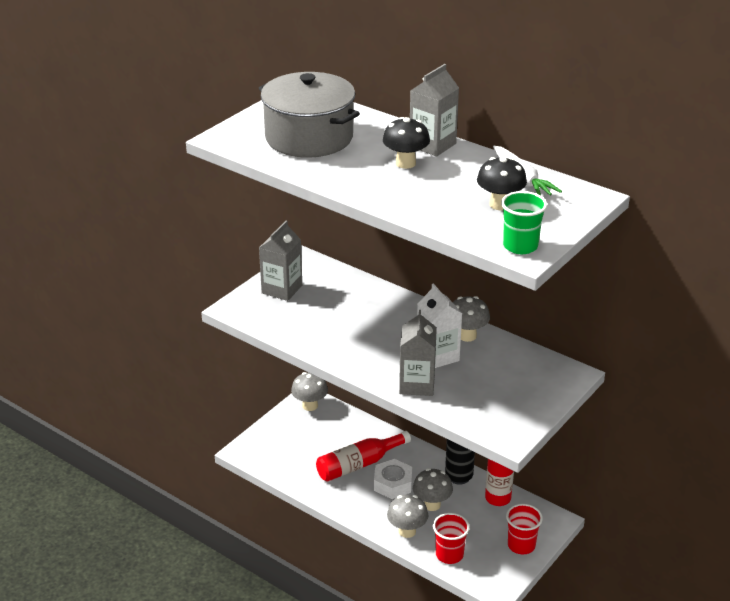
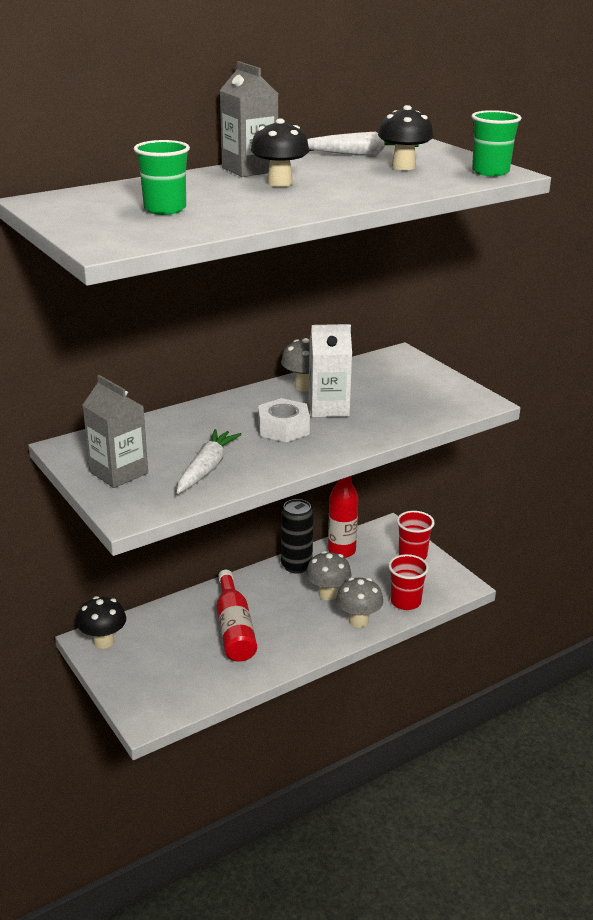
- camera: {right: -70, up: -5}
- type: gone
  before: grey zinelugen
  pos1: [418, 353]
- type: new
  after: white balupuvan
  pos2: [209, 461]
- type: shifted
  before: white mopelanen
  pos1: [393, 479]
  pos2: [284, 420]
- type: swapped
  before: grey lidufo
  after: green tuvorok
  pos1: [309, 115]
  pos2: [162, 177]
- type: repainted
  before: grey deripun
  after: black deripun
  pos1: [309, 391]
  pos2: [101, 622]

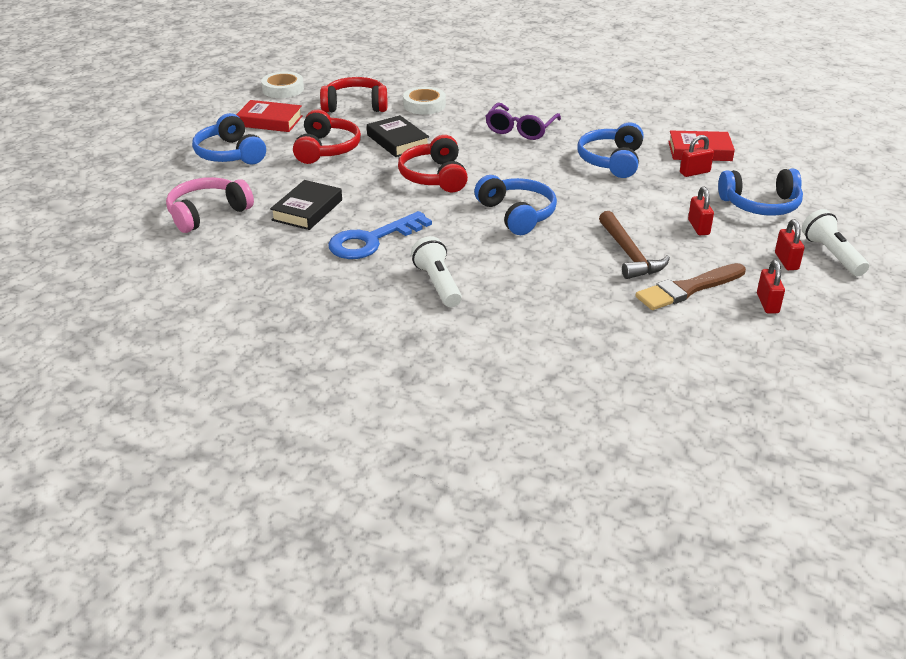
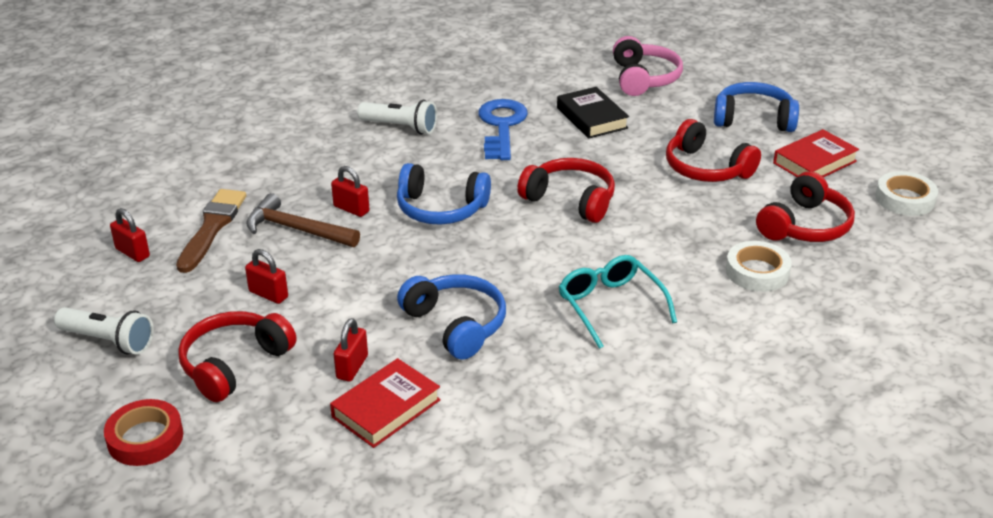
- camera: {right: 130, up: 0}
- type: gone
  before: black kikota
  pos1: [398, 136]
- type: new
  after: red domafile
  pos2: [143, 432]
- type: shifted
  before: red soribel
  pos1: [790, 244]
  pos2: [350, 191]
- type: repainted
  before: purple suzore
  after: turquoise suzore
  pos1: [523, 121]
  pos2: [618, 302]
- type: repainted
  before: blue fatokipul
  after: red fatokipul
  pos1: [760, 192]
  pos2: [237, 356]

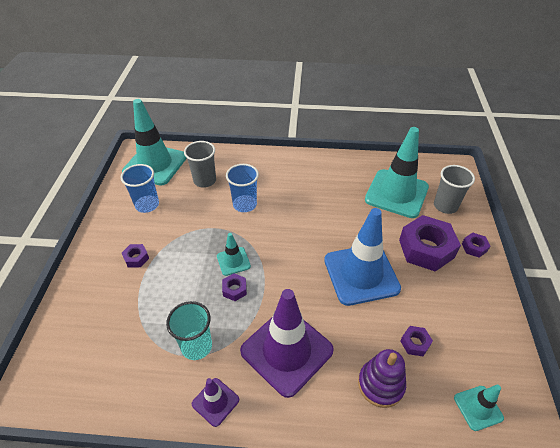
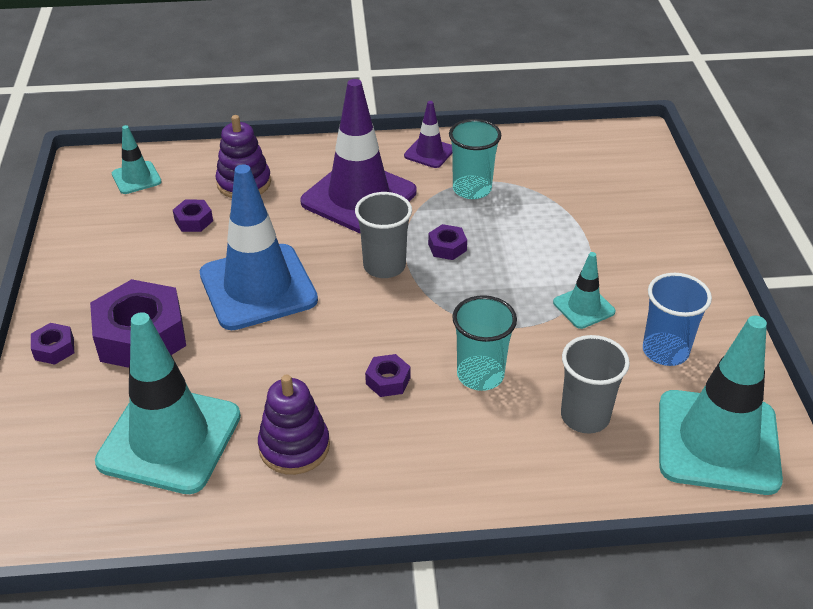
- camera: {right: 170, up: -5}
- type: new
  after: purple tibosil
  pos2: [294, 424]
- type: shifted
  before: purple mopelanen
  pos1: [135, 256]
  pos2: [388, 375]
- type: shifted
  before: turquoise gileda
  pos1: [234, 254]
  pos2: [584, 290]
- type: shifted
  before: grey tuvorok
  pos1: [454, 189]
  pos2: [383, 235]
- type: repainted
  before: blue tuvorok
  after: turquoise tuvorok
  pos1: [242, 188]
  pos2: [484, 343]

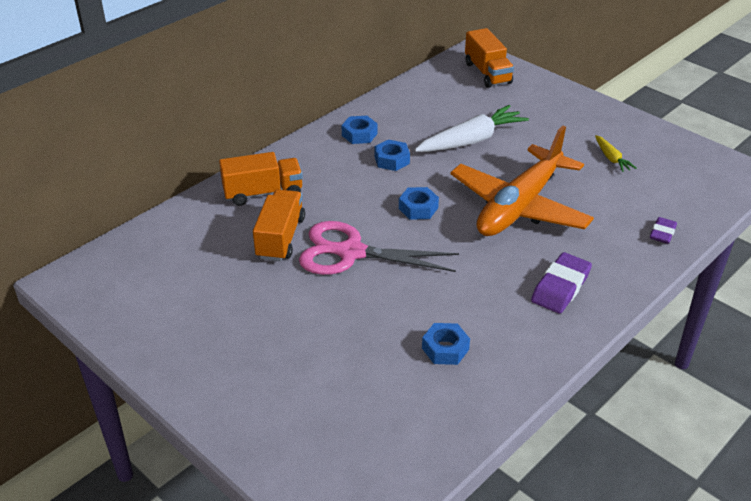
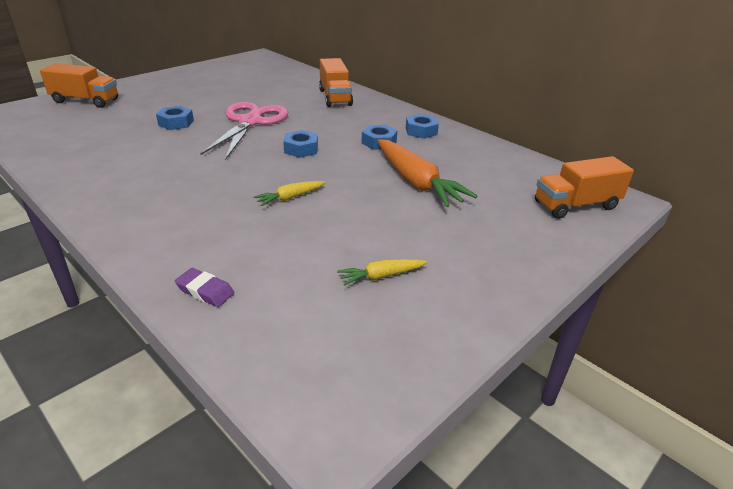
- camera: {right: 90, up: -5}
- type: gone
  before: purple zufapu
  pos1: [561, 283]
- type: shifted
  before: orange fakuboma
  pos1: [279, 225]
  pos2: [79, 85]
- type: shifted
  before: blue mopelanen
  pos1: [446, 344]
  pos2: [175, 118]
- type: swapped
  before: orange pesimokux
  after: yellow balupuvan
  pos1: [522, 181]
  pos2: [289, 193]
- type: repainted
  before: white balupuvan
  after: orange balupuvan
  pos1: [471, 128]
  pos2: [428, 173]

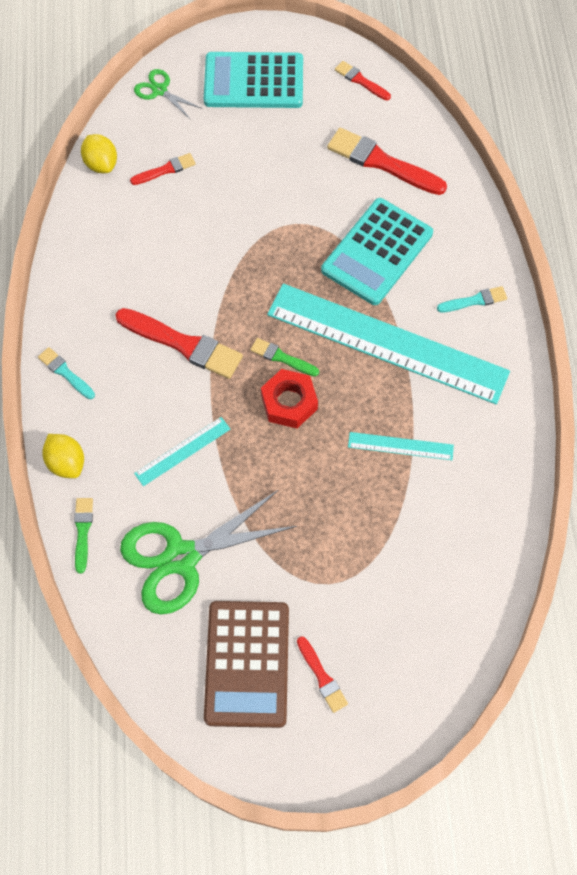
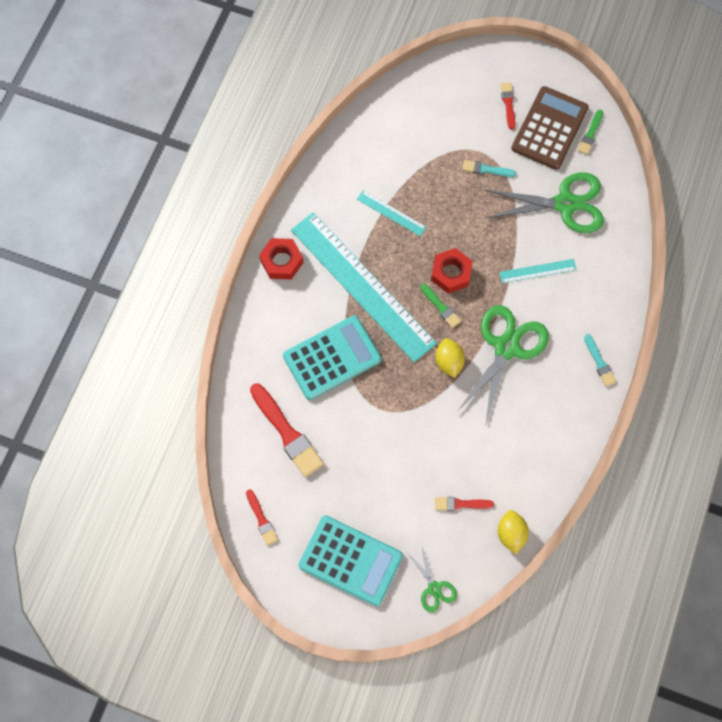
- camera: {right: -155, up: 5}
- type: new
  after: red mopelanen
  pos2: [281, 259]
- type: shifted
  before: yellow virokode
  pos1: [63, 456]
  pos2: [450, 358]
- type: shifted
  before: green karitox
  pos1: [83, 536]
  pos2: [590, 132]
- type: shifted
  before: turquoise karitox
  pos1: [472, 299]
  pos2: [489, 168]
- type: swapped
  before: red karitox
  after: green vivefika
  pos1: [179, 343]
  pos2: [503, 366]

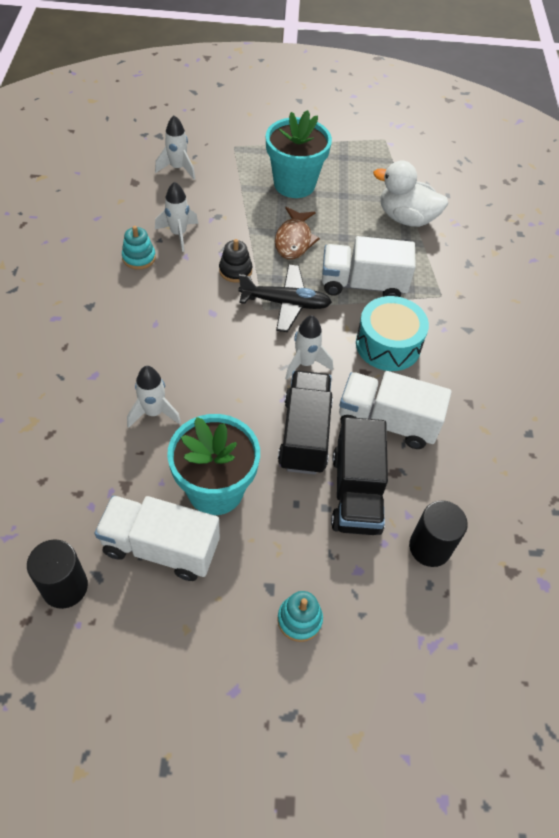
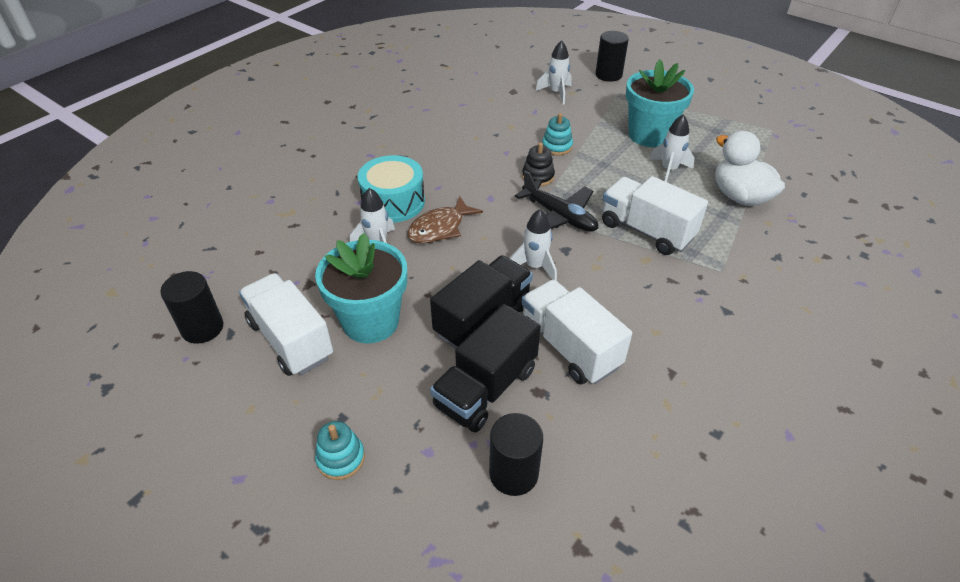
- camera: {right: 40, up: -10}
- type: new
  after: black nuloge
  pos2: [612, 56]
- type: shifted
  before: turquoise tibosil
  pos1: [139, 248]
  pos2: [557, 134]
- type: shifted
  before: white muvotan
  pos1: [176, 217]
  pos2: [672, 148]
- type: shifted
  before: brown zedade
  pos1: [297, 233]
  pos2: [445, 220]
- type: shifted
  before: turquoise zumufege
  pos1: [392, 333]
  pos2: [391, 189]

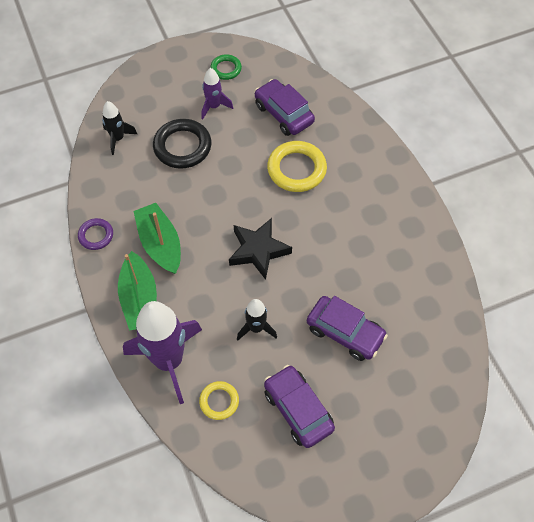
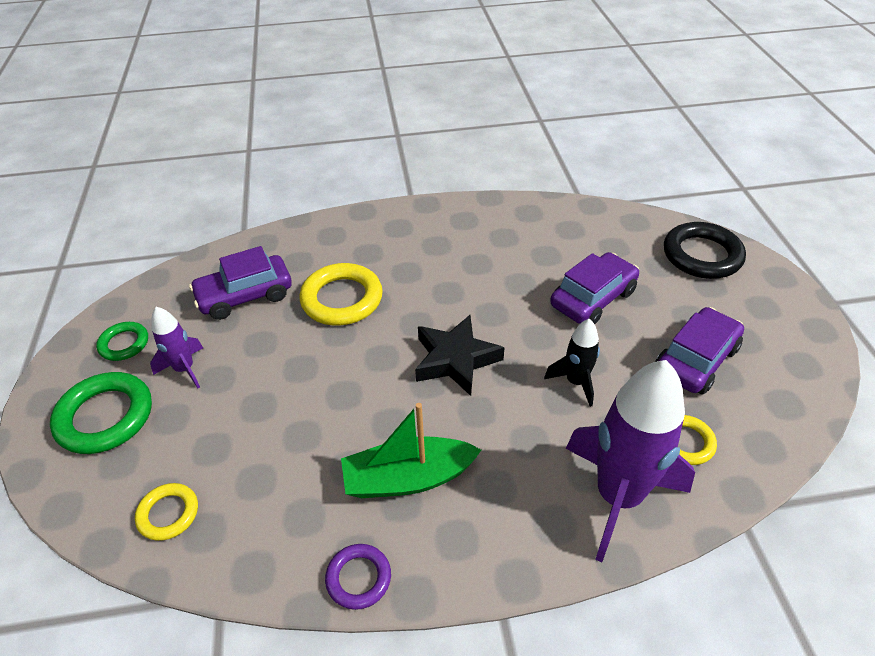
- camera: {right: -75, up: -15}
- type: gone
  before: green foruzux
  pos1: [137, 291]
- type: new
  after: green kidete
  pos2: [101, 413]
- type: shifted
  before: black kidete
  pos1: [182, 144]
  pos2: [705, 250]
- type: swapped
  before: black muvotan
  after: yellow kidete
  pos1: [119, 128]
  pos2: [166, 512]
- type: rotated
  before: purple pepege
  pos1: [299, 406]
  pos2: [699, 351]
  turn: 150

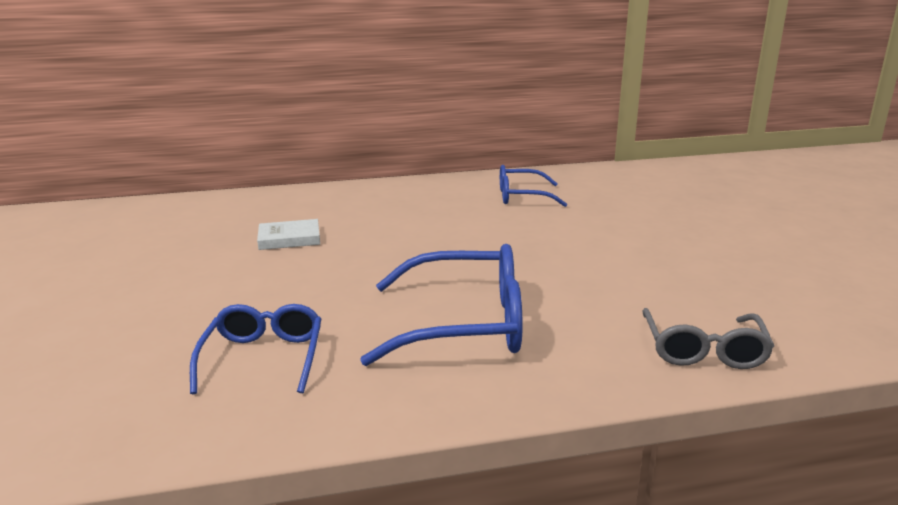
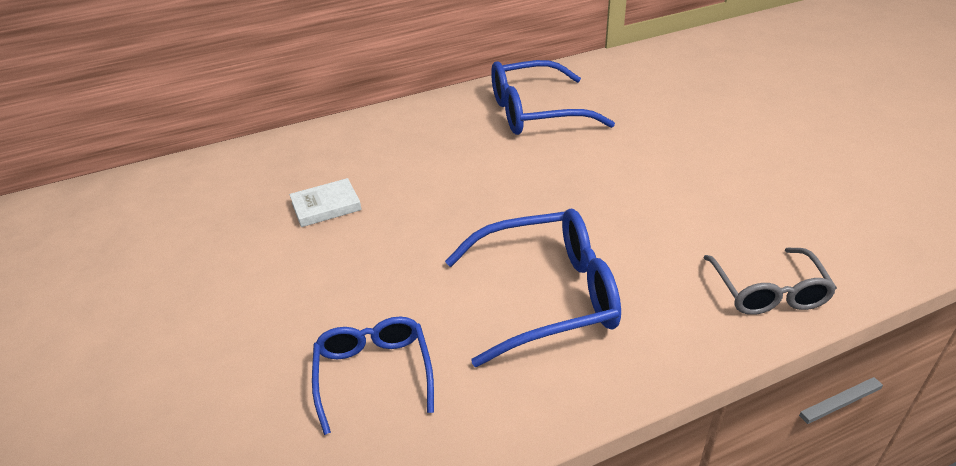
- camera: {right: -10, up: 15}
- type: scaled
  before: blue suzore
  pos1: [533, 186]
  pos2: [553, 97]
  scale: 1.6

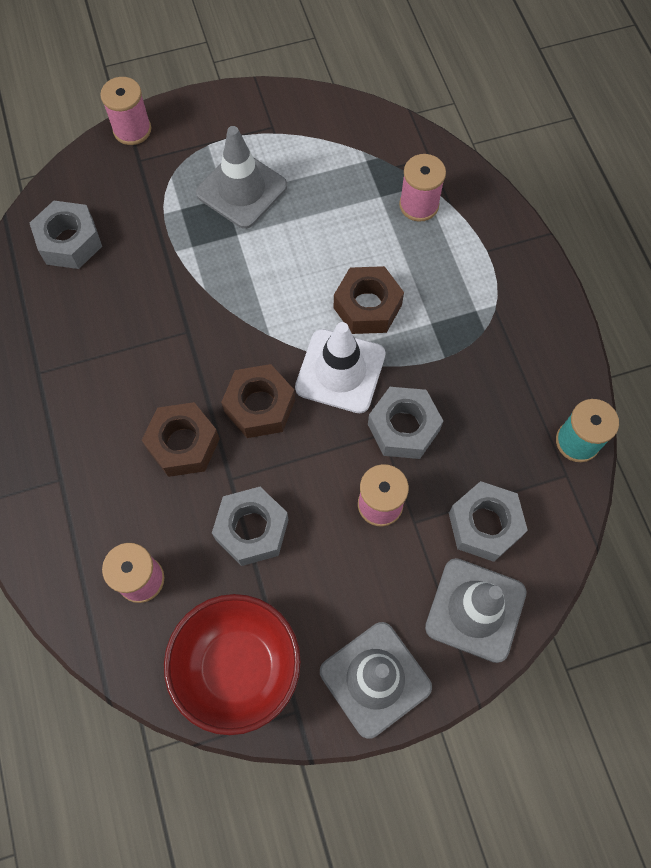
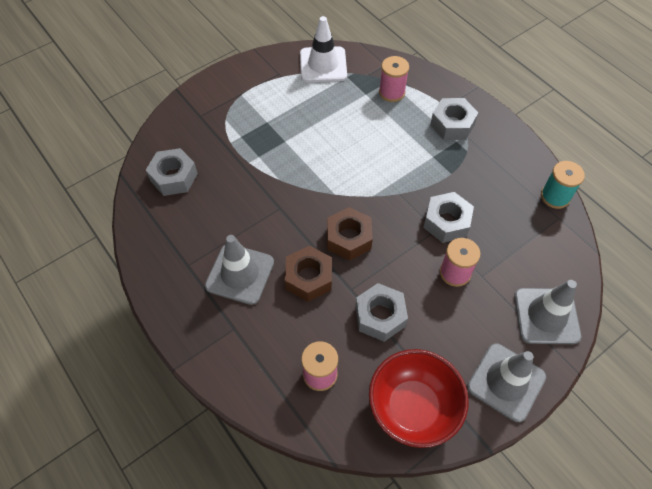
- camera: {right: -20, up: -10}
- type: gone
  before: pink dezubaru
  pos1: [125, 111]
- type: gone
  before: brown mopelanen
  pos1: [369, 300]
- type: shifted
  before: grey gileda
  pos1: [241, 177]
  pos2: [239, 270]
- type: shifted
  before: white gileda
  pos1: [340, 367]
  pos2: [323, 49]
- type: shifted
  before: grey mopelanen
  pos1: [488, 521]
  pos2: [454, 119]

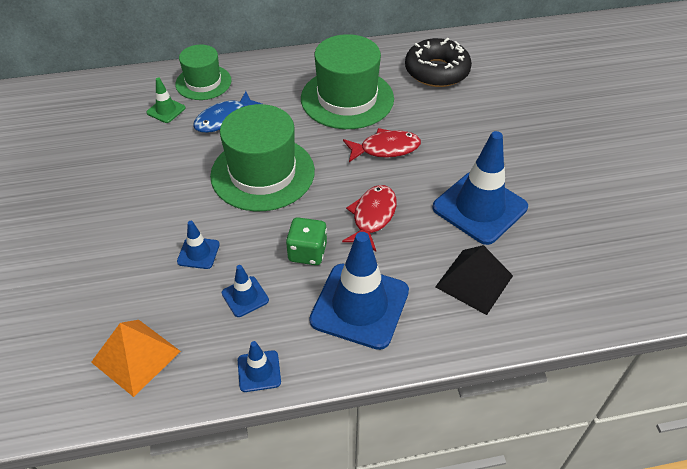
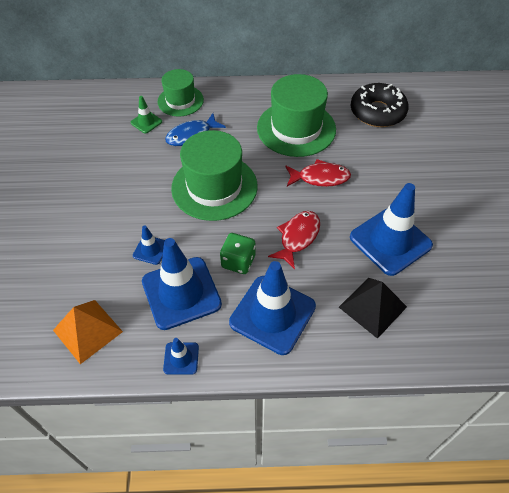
- camera: {right: 10, up: 5}
- type: scaled
  before: blue gileda
  pos1: [245, 291]
  pos2: [182, 284]
  scale: 2.17

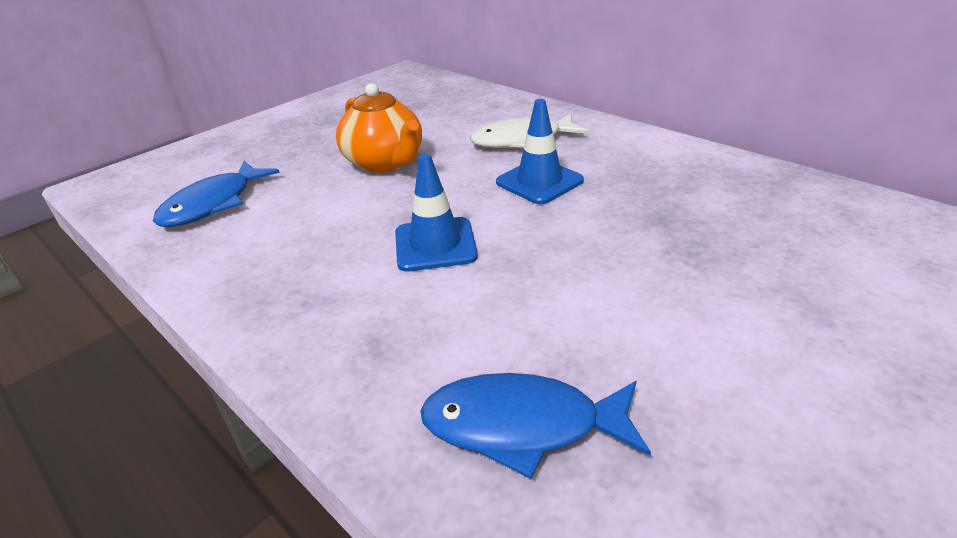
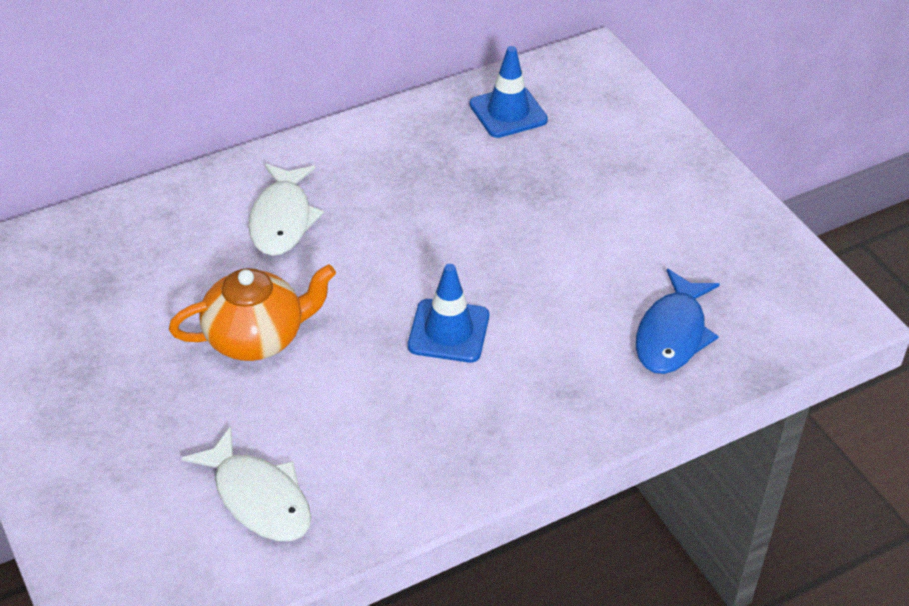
- camera: {right: -75, up: 10}
- type: shifted
  before: blue gileda
  pos1: [540, 151]
  pos2: [509, 92]
- type: repainted
  before: blue zedade
  after: white zedade
  pos1: [216, 194]
  pos2: [246, 483]

